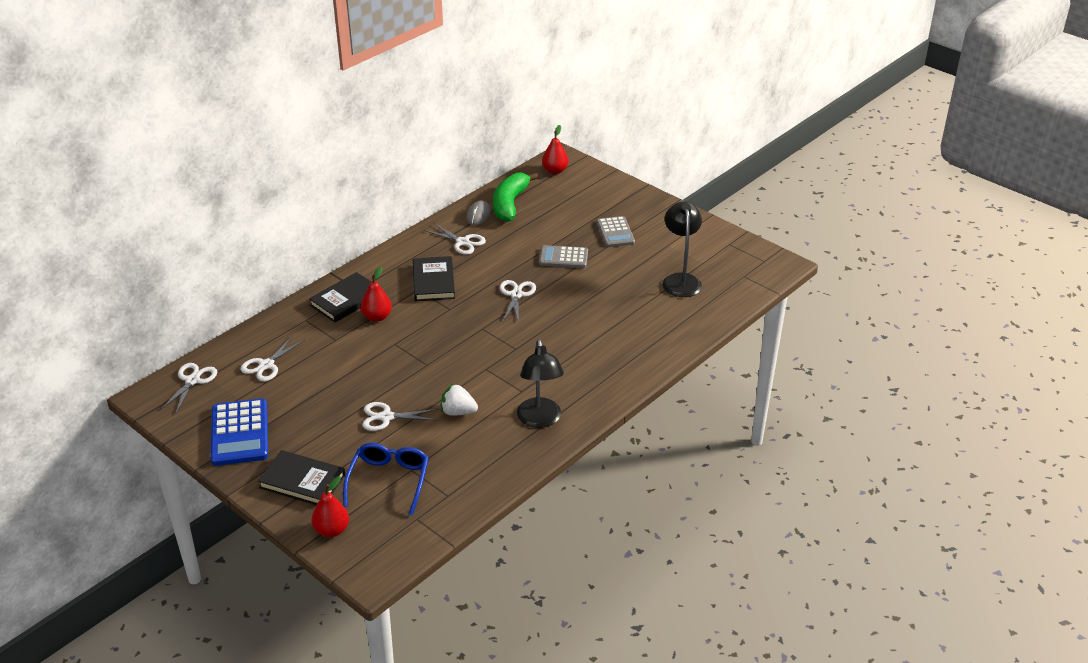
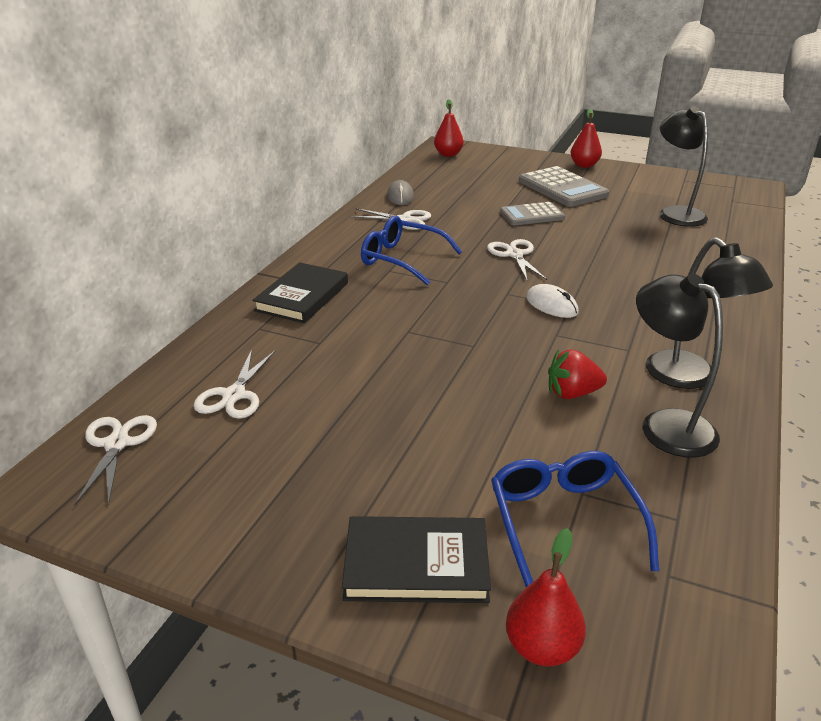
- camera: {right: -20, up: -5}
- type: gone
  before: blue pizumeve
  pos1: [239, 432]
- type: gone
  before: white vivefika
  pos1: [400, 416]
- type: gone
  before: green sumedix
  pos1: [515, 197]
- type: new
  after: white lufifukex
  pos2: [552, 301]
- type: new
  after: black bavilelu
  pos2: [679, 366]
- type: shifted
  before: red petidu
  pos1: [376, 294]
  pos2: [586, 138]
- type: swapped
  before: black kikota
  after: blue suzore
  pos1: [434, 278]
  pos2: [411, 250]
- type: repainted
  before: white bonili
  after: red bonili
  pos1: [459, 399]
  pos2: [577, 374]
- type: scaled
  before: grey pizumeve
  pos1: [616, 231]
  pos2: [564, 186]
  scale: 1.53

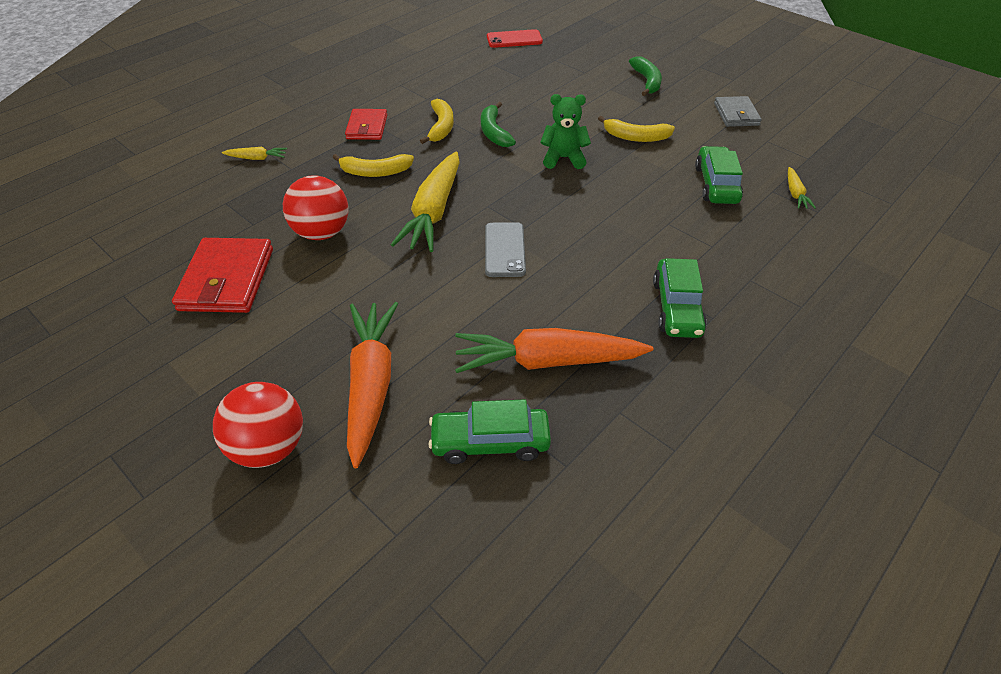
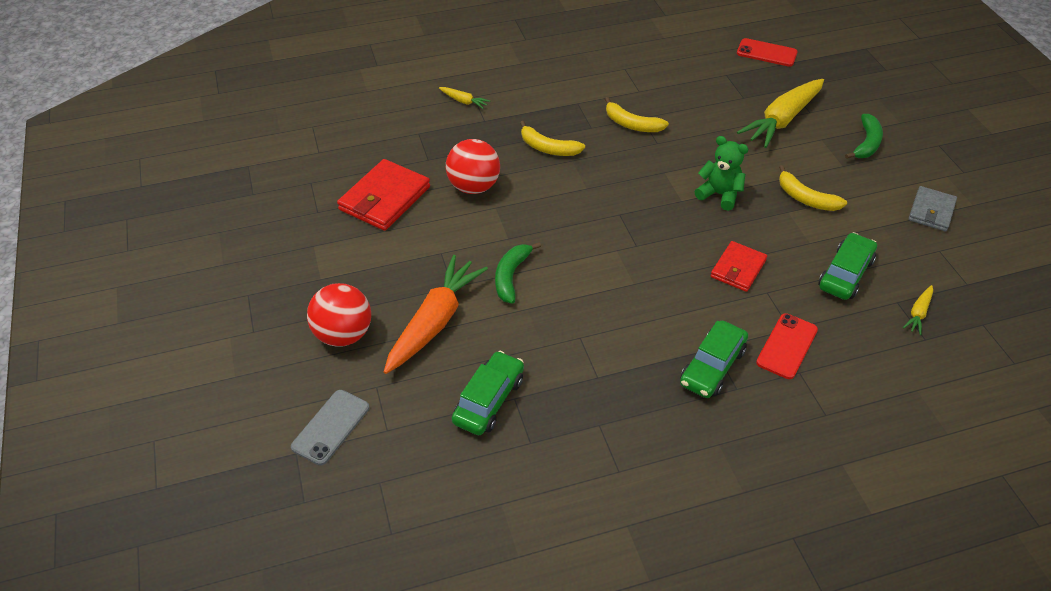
- camera: {right: 30, up: 0}
- type: gone
  before: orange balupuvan
  pos1: [554, 350]
- type: new
  after: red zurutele
  pos2: [787, 346]
- type: shifted
  before: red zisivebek
  pos1: [366, 124]
  pos2: [738, 266]
- type: shifted
  before: yellow balupuvan
  pos1: [425, 202]
  pos2: [780, 113]
- type: shifted
  before: green sumedix
  pos1: [498, 124]
  pos2: [518, 273]
- type: shifted
  before: grey zurutele
  pos1: [505, 249]
  pos2: [330, 428]
- type: rotated
  before: yellow sumedix
  pos1: [437, 121]
  pos2: [637, 114]
  turn: 90
- type: rotated
  before: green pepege
  pos1: [489, 431]
  pos2: [488, 393]
  turn: 90

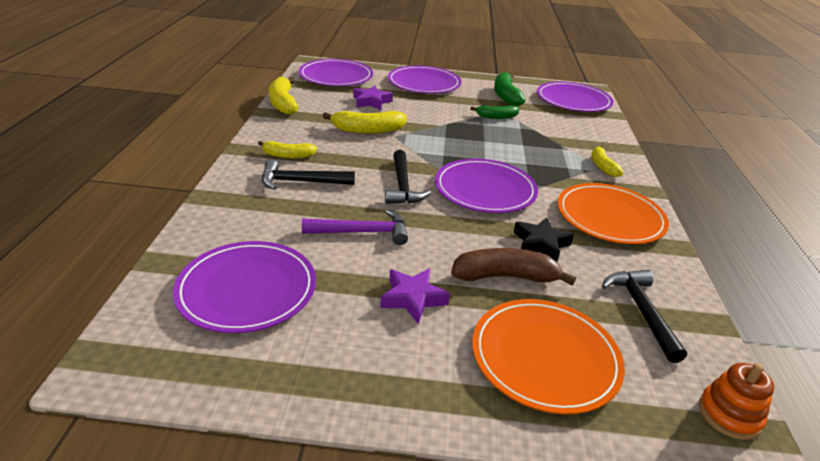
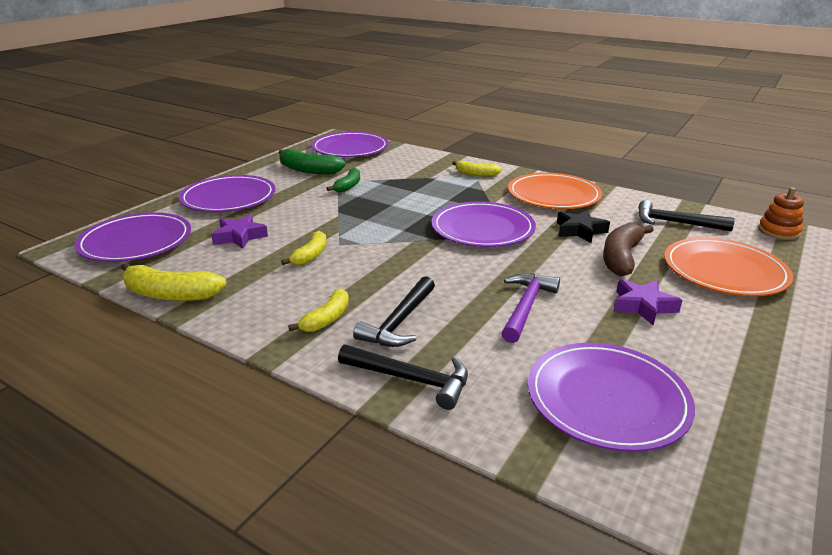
- camera: {right: -60, up: -5}
- type: shifted
  before: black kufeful
  pos1: [408, 177]
  pos2: [403, 377]
- type: scaled
  before: yellow sumedix
  pos1: [365, 122]
  pos2: [303, 248]
  scale: 0.64

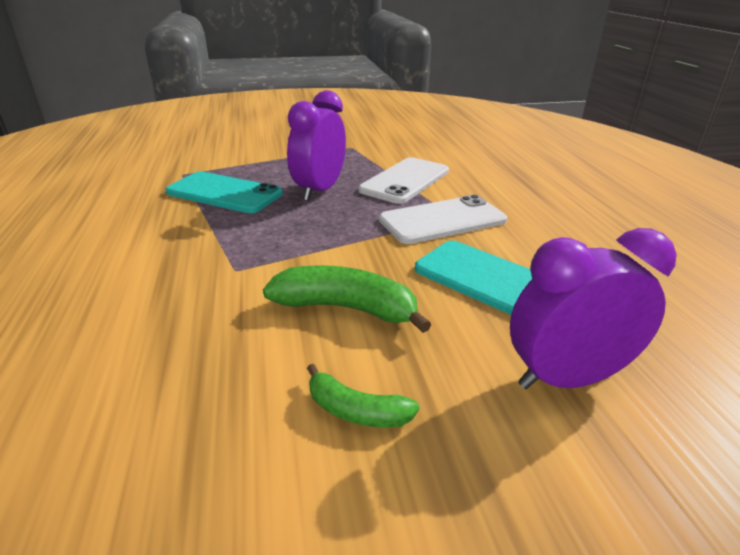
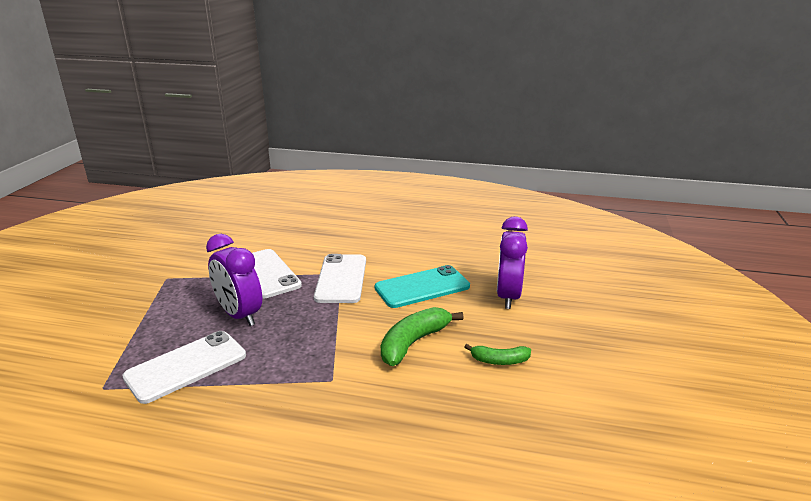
- camera: {right: -65, up: -5}
- type: repainted
  before: turquoise zurutele
  after: white zurutele
  pos1: [224, 192]
  pos2: [184, 367]
- type: rotated
  before: green sumedix
  pos1: [363, 396]
  pos2: [497, 354]
  turn: 45

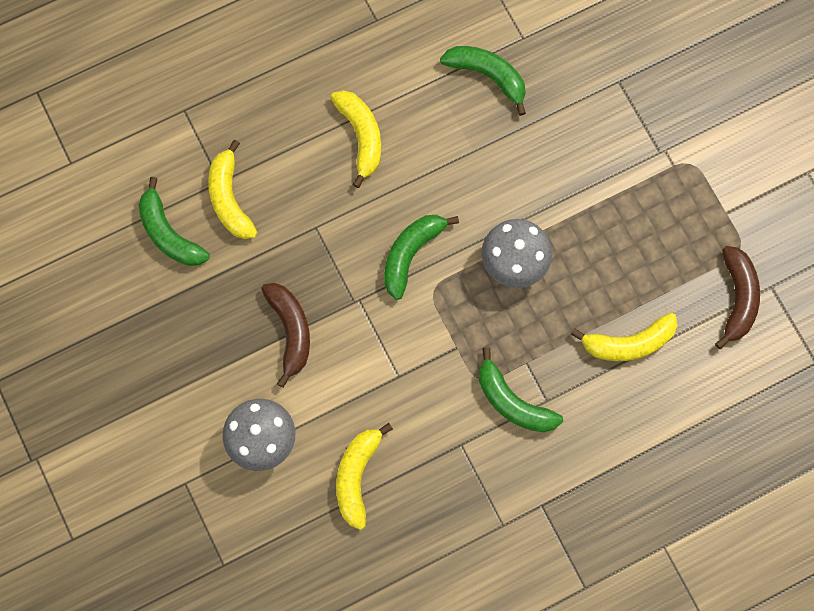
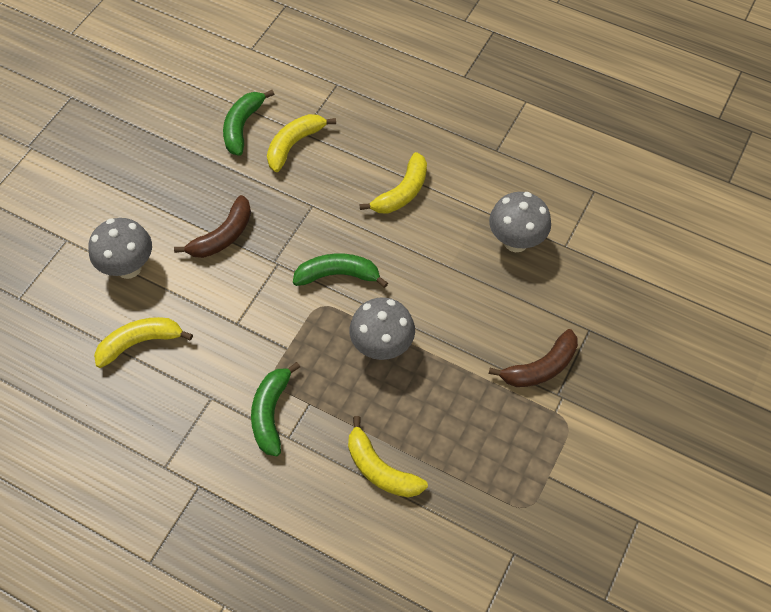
- camera: {right: 55, up: -15}
- type: shifted
  before: brown sumedix
  pos1: [737, 297]
  pos2: [533, 358]
- type: swapped
  before: green sumedix
  after: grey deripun
  pos1: [483, 81]
  pos2: [520, 222]

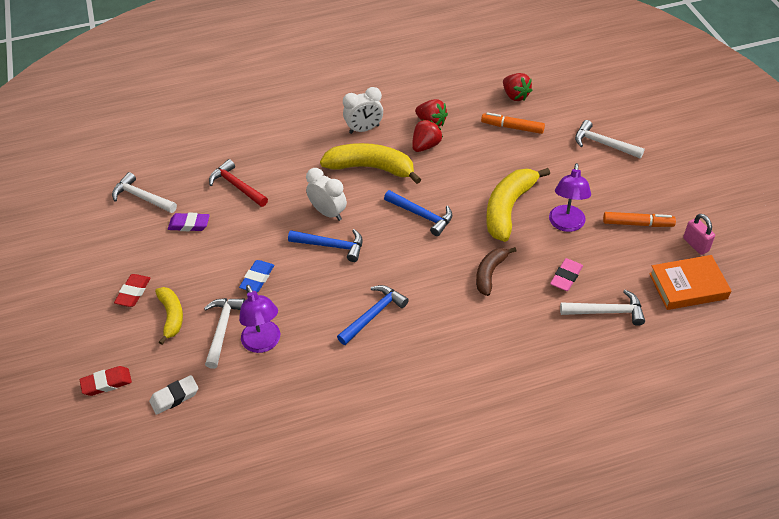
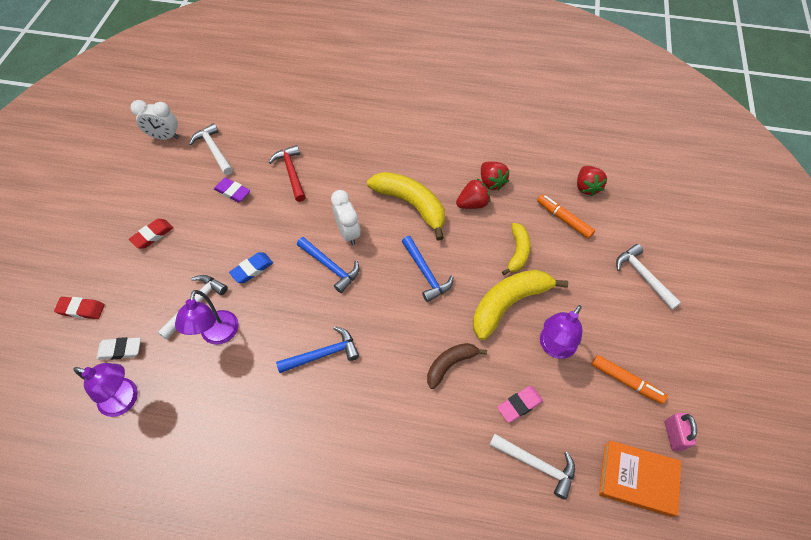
- camera: {right: 25, up: 10}
- type: new
  after: purple bavilelu
  pos2: [105, 390]
- type: shifted
  before: yellow sumedix
  pos1: [169, 316]
  pos2: [516, 249]
- type: shifted
  before: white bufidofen
  pos1: [363, 110]
  pos2: [155, 120]

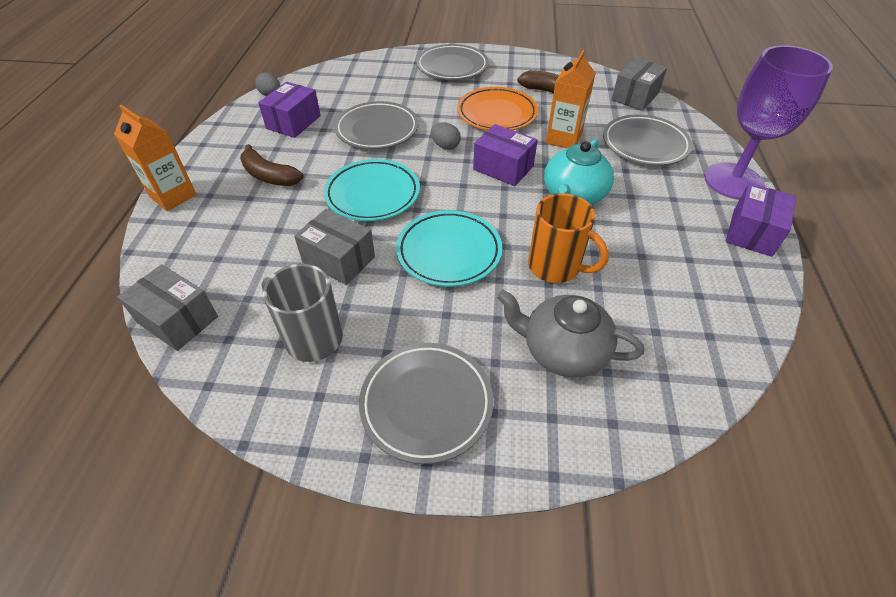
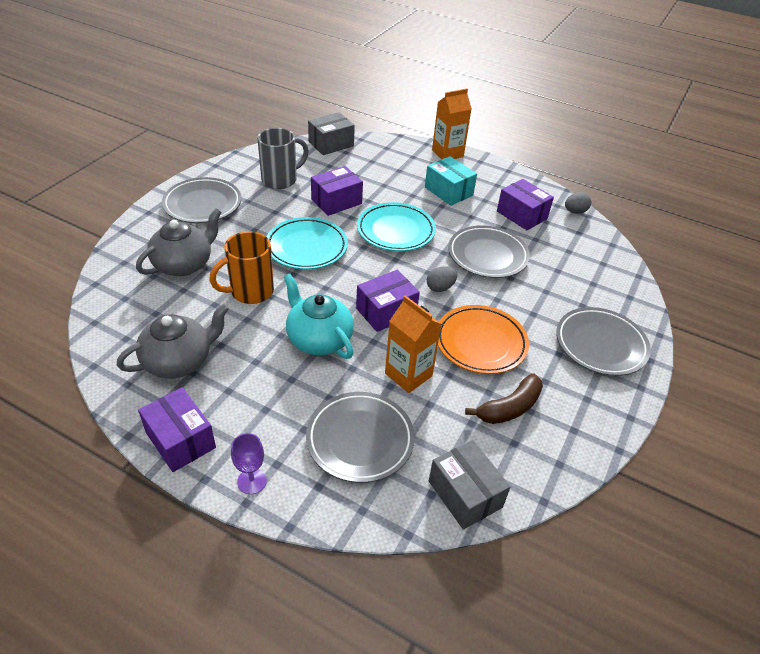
- camera: {right: 110, up: -5}
- type: new
  after: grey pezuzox
  pos2: [173, 341]
- type: swapped
  before: brown sumedix
  after: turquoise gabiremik
  pos1: [271, 165]
  pos2: [451, 181]
- type: repainted
  before: grey gabiremik
  after: purple gabiremik
  pos1: [334, 247]
  pos2: [337, 191]
- type: scaled
  before: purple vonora
  pos1: [768, 122]
  pos2: [249, 463]
  scale: 0.42

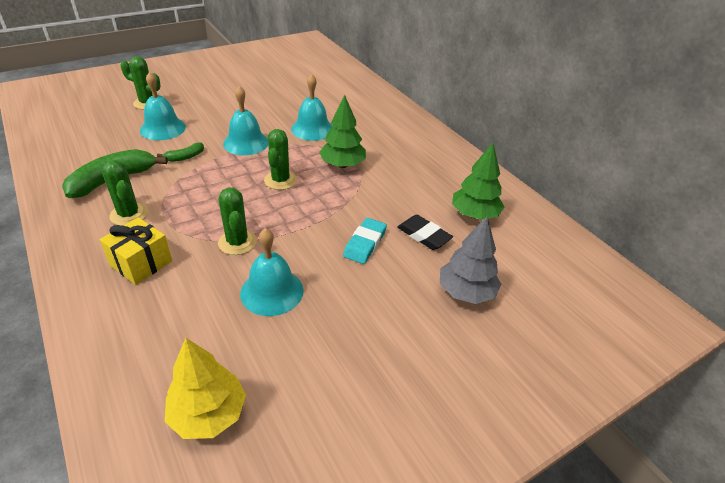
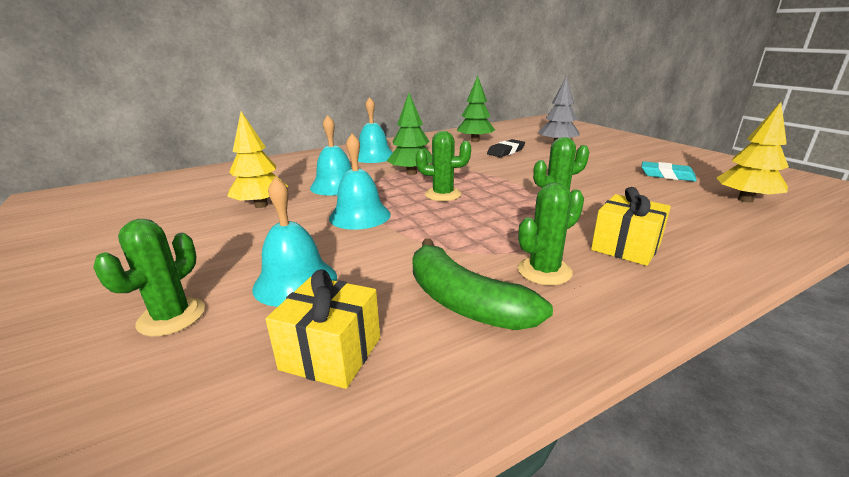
- camera: {right: -85, up: -15}
- type: gone
  before: green sumedix
  pos1: [180, 152]
- type: new
  after: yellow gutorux
  pos2: [257, 159]
- type: new
  after: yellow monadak
  pos2: [322, 329]
- type: shifted
  before: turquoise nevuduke
  pos1: [272, 272]
  pos2: [375, 130]
- type: shifted
  before: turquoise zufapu
  pos1: [365, 241]
  pos2: [669, 171]

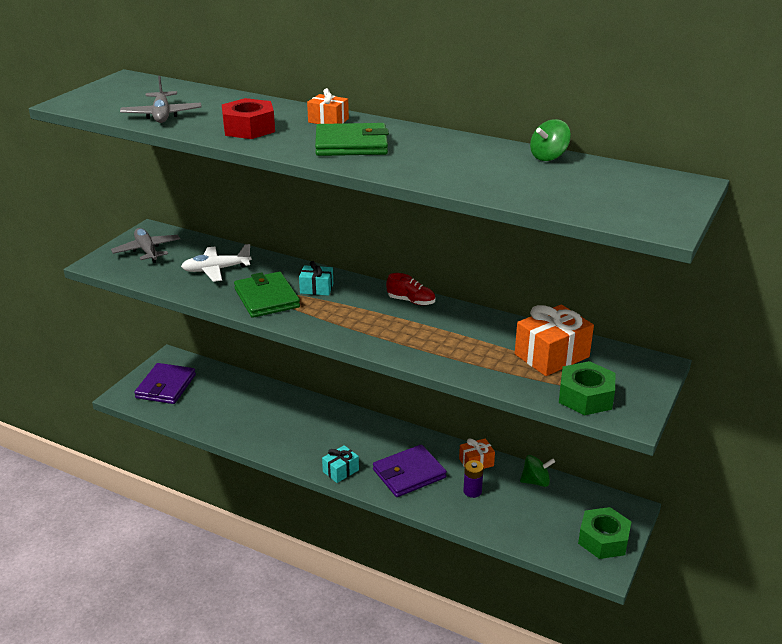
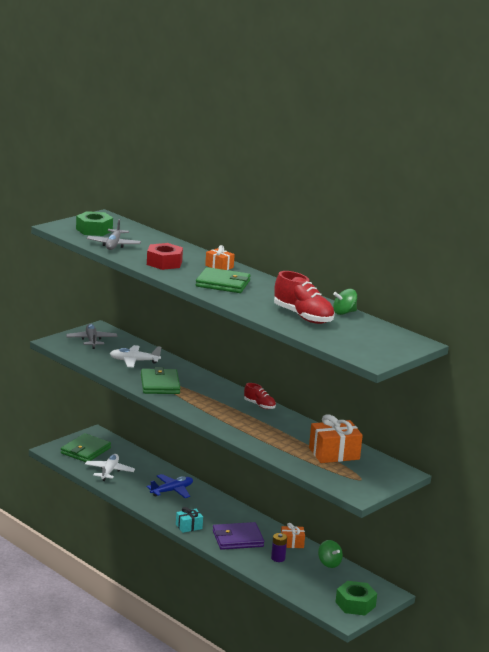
- camera: {right: 15, up: -10}
- type: gone
  before: turquoise monadak
  pos1: [316, 278]
- type: new
  after: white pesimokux
  pos2: [110, 467]
- type: new
  after: blue pesimokux
  pos2: [170, 486]
- type: new
  after: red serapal
  pos2: [304, 297]
- type: shifted
  before: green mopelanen
  pos1: [587, 388]
  pos2: [94, 223]
- type: repainted
  before: purple zisivebek
  after: green zisivebek
  pos1: [165, 383]
  pos2: [86, 447]
- type: rotated
  before: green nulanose
  pos1: [537, 471]
  pos2: [330, 554]
  turn: 45

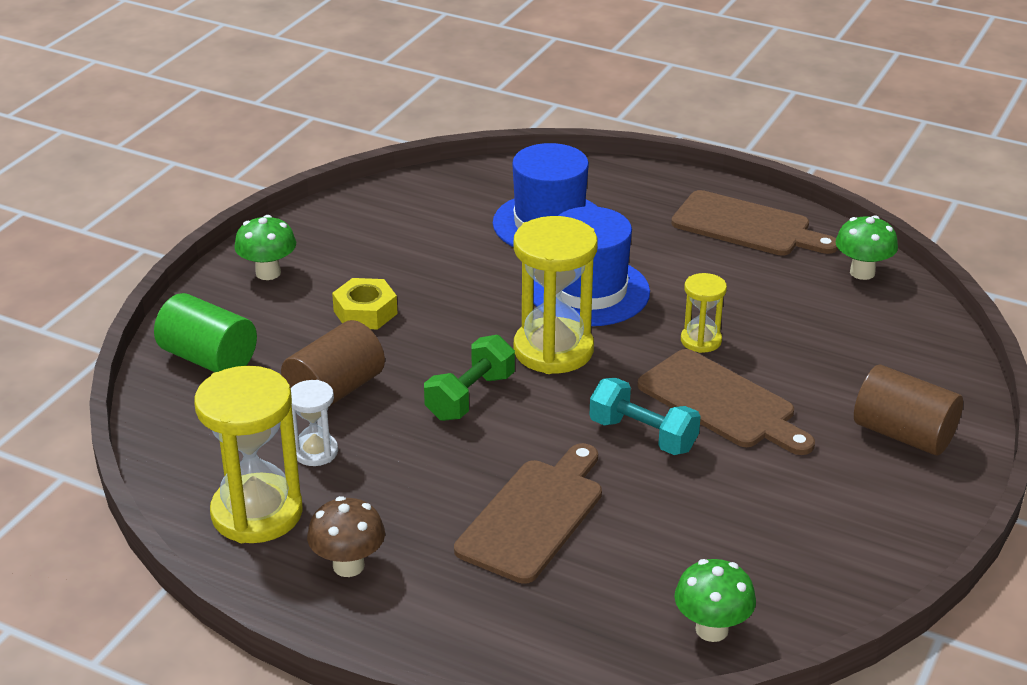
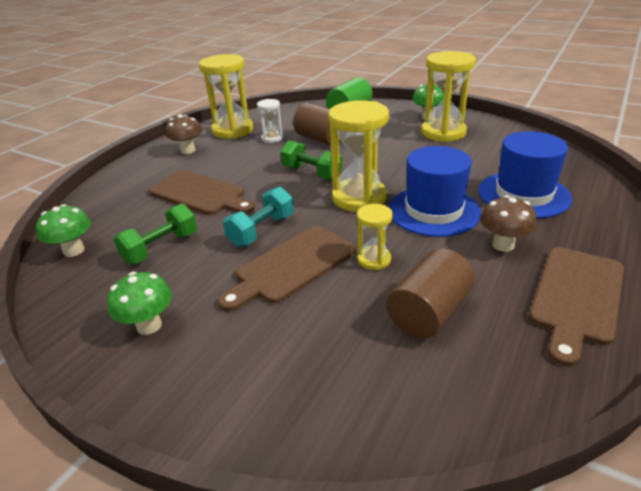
- camera: {right: 95, up: 0}
- type: gone
  before: yellow mopelanen
  pos1: [365, 303]
- type: new
  after: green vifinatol
  pos2: [155, 234]
- type: new
  after: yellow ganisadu
  pos2: [448, 96]
- type: new
  after: brown deripun
  pos2: [508, 223]
- type: shifted
  before: green deripun
  pos1: [867, 247]
  pos2: [139, 303]
- type: shifted
  before: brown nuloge
  pos1: [908, 410]
  pos2: [430, 293]

